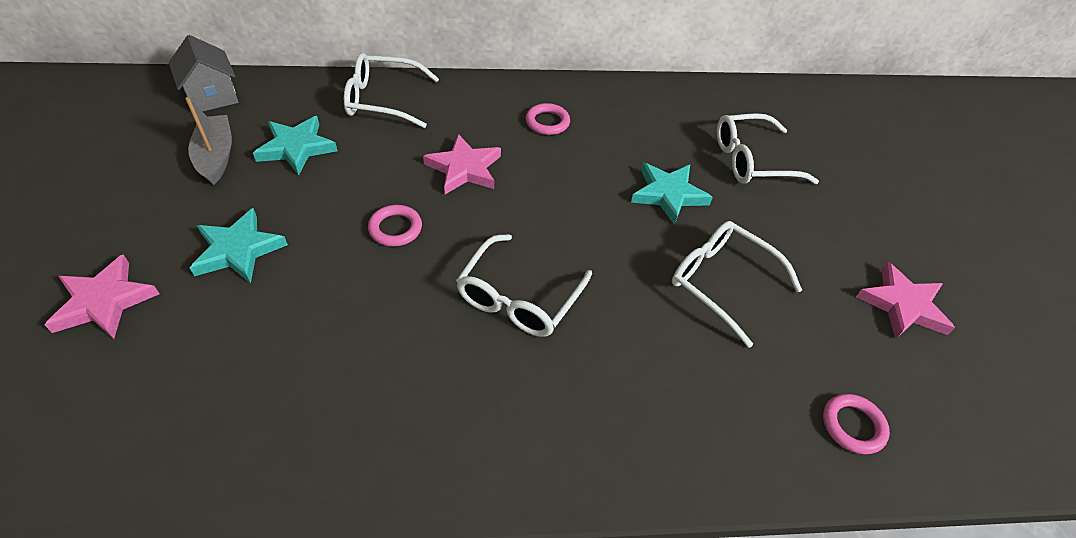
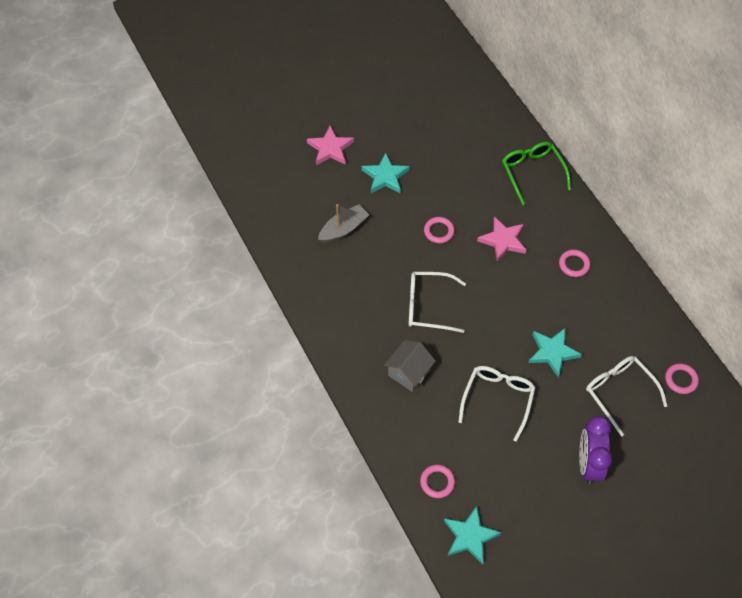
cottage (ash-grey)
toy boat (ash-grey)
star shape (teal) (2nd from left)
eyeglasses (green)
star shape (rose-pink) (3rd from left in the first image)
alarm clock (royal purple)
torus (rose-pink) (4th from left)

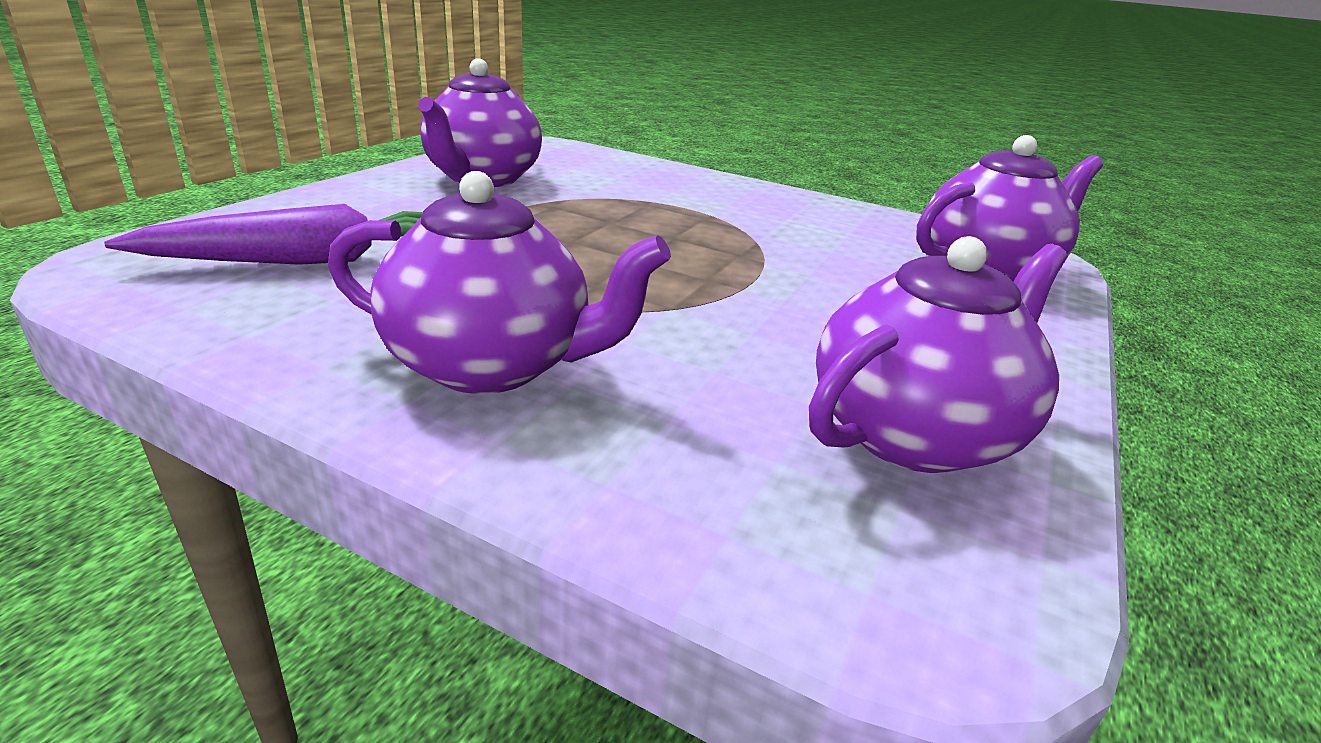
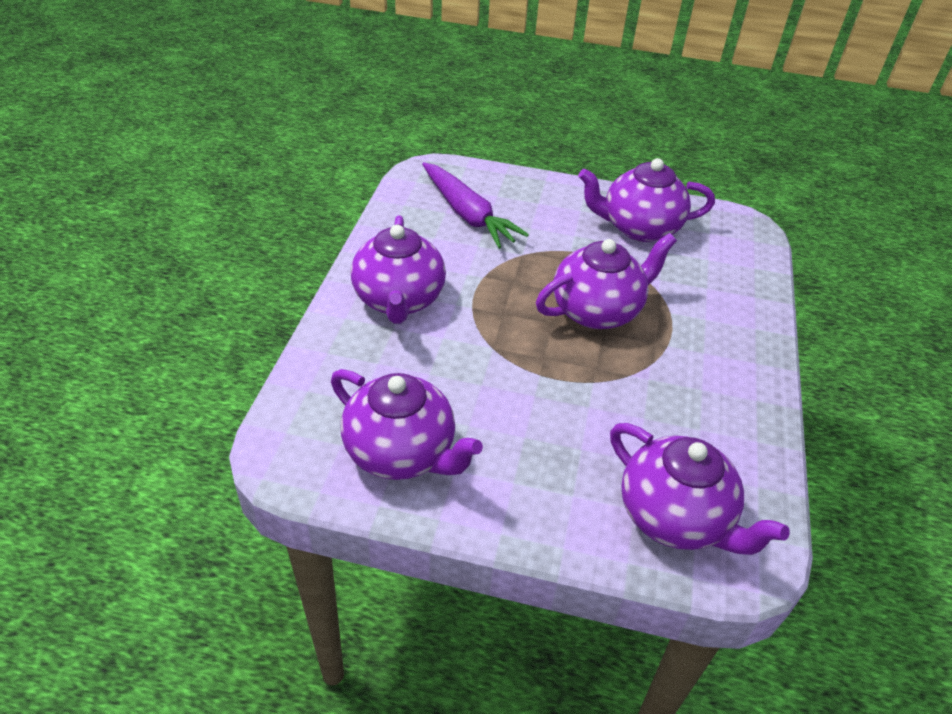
teapot (royal purple) (3rd from left)

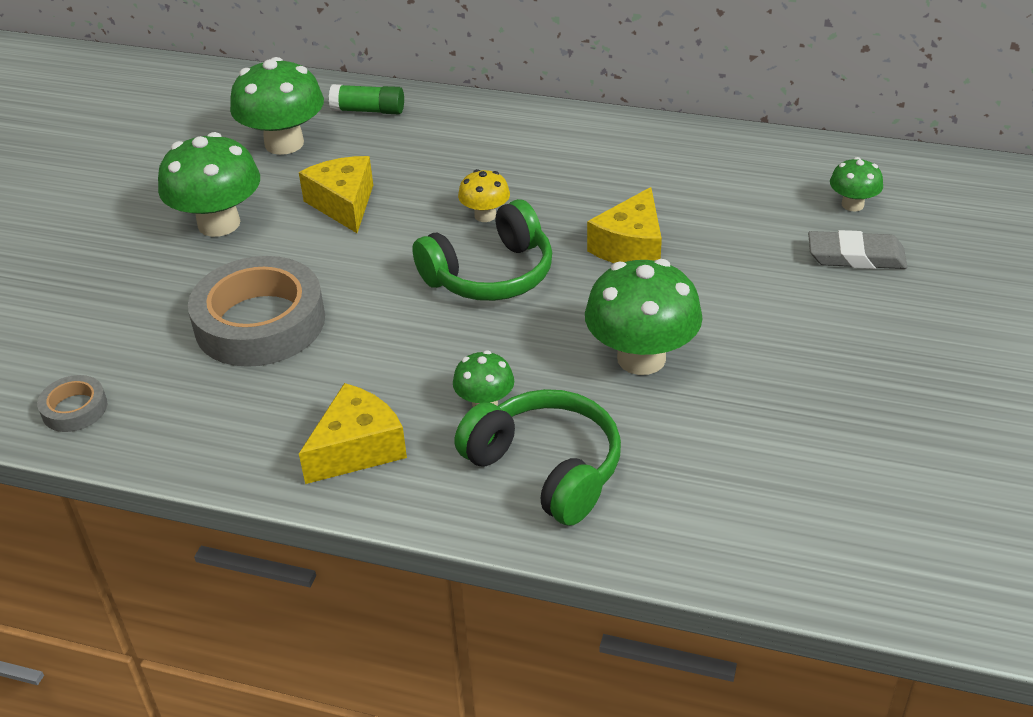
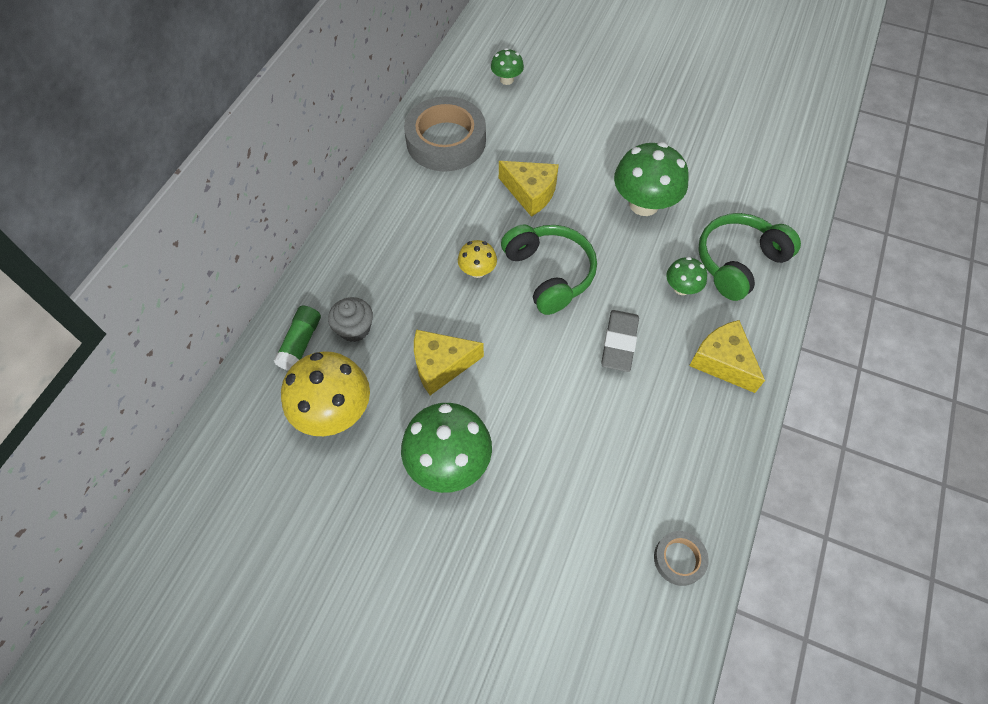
sticky tape (ash-grey) (1st from left)
mushroom (golden) (1st from left)
eraser (ash-grey)
fairy cake (ash-grey)

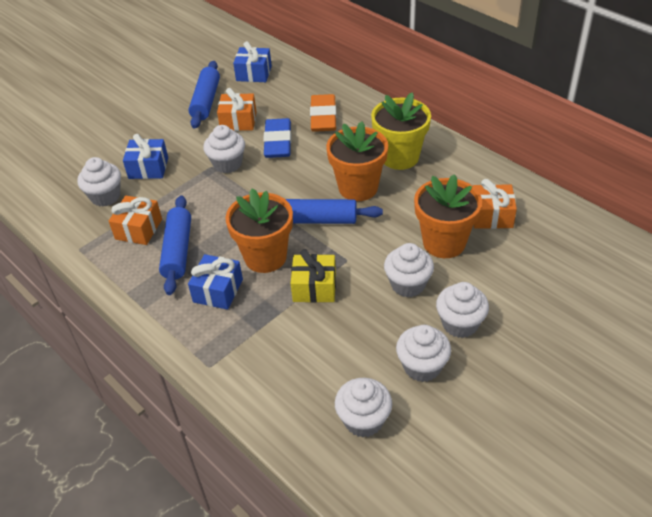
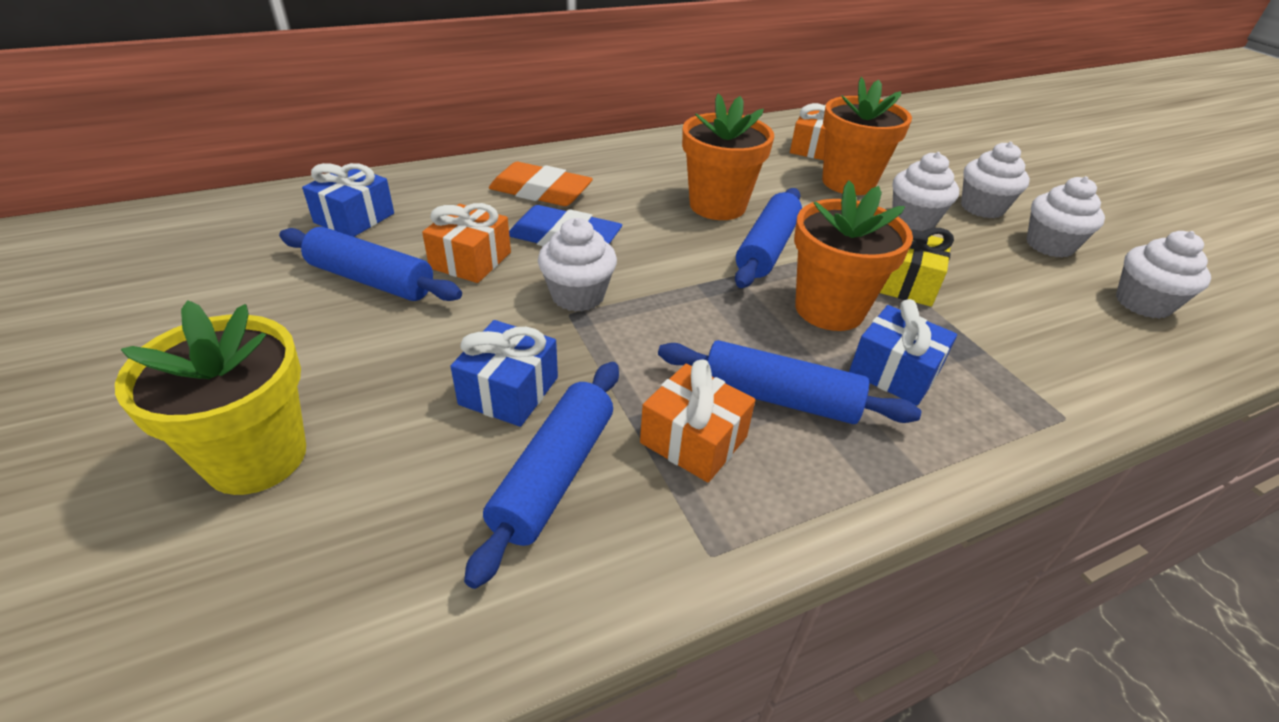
dough roller (cobalt) (2nd from left)
plant pot (golden)

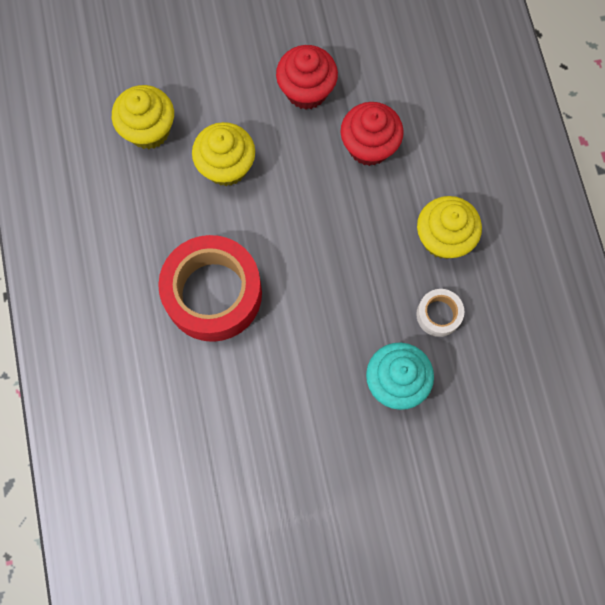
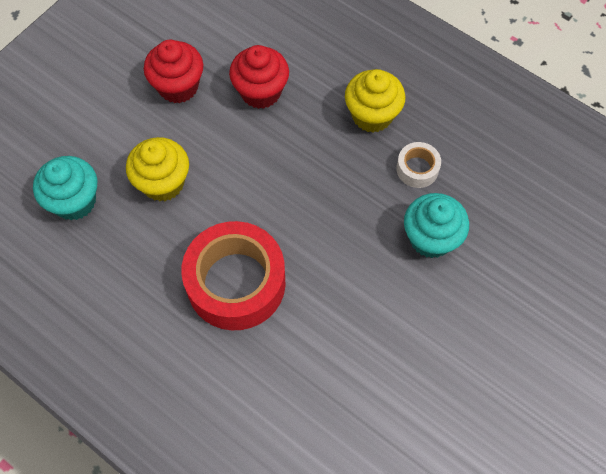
fairy cake (teal) (1st from left)

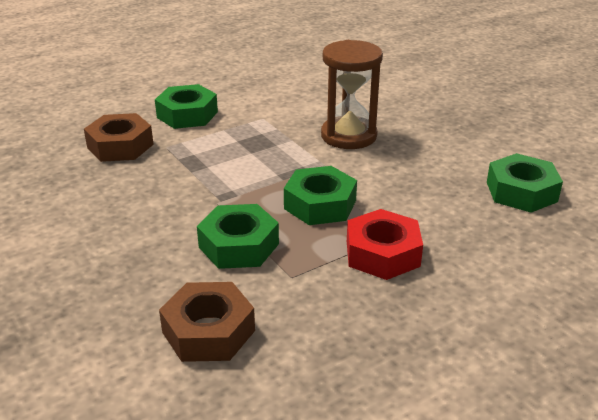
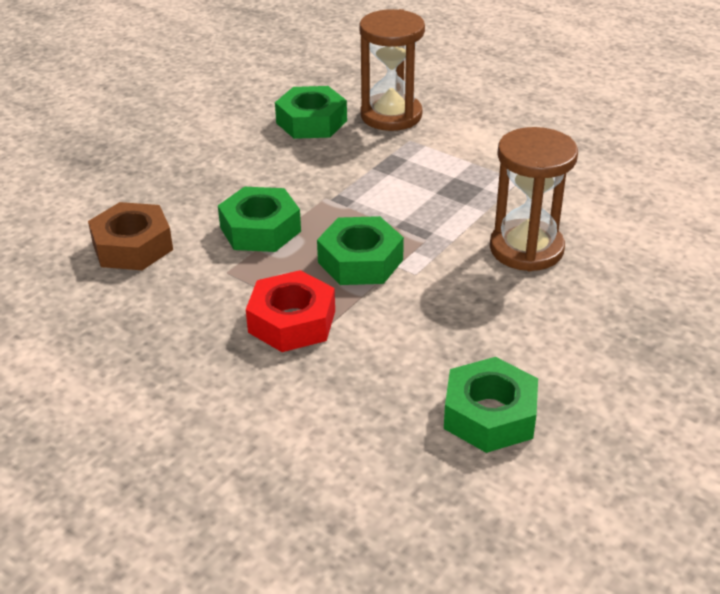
hourglass (russet) (1st from left)
nut (green) (2nd from left)

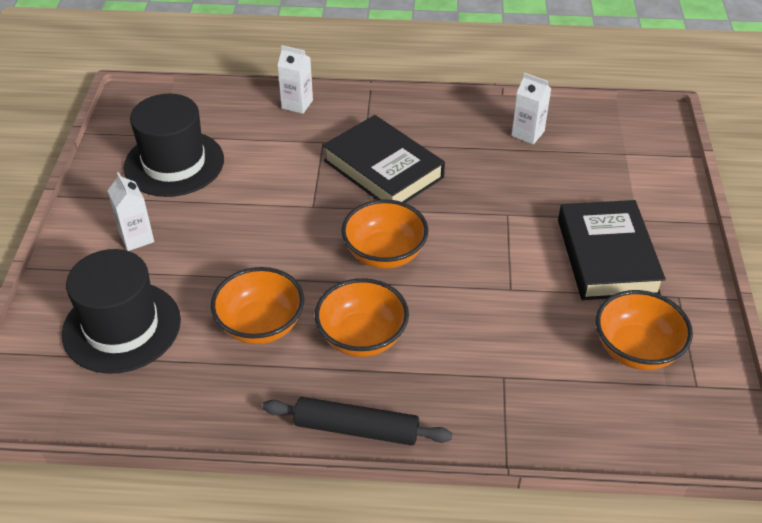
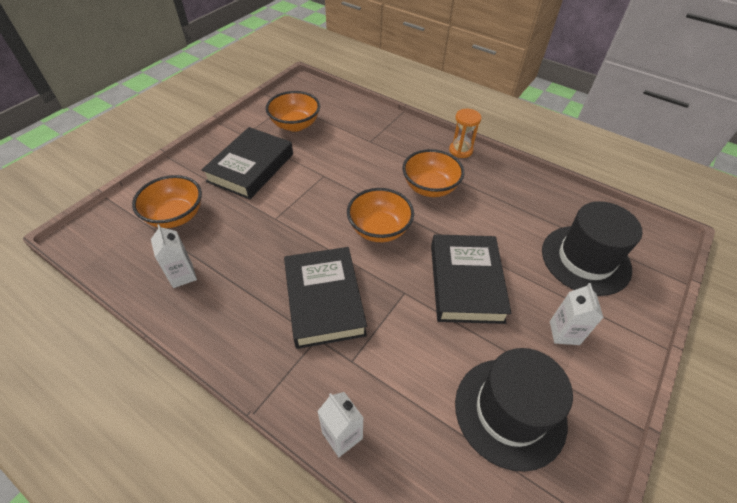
deep dish (bright orange) (1st from left)
hourglass (bright orange)
book (black) (3rd from left)

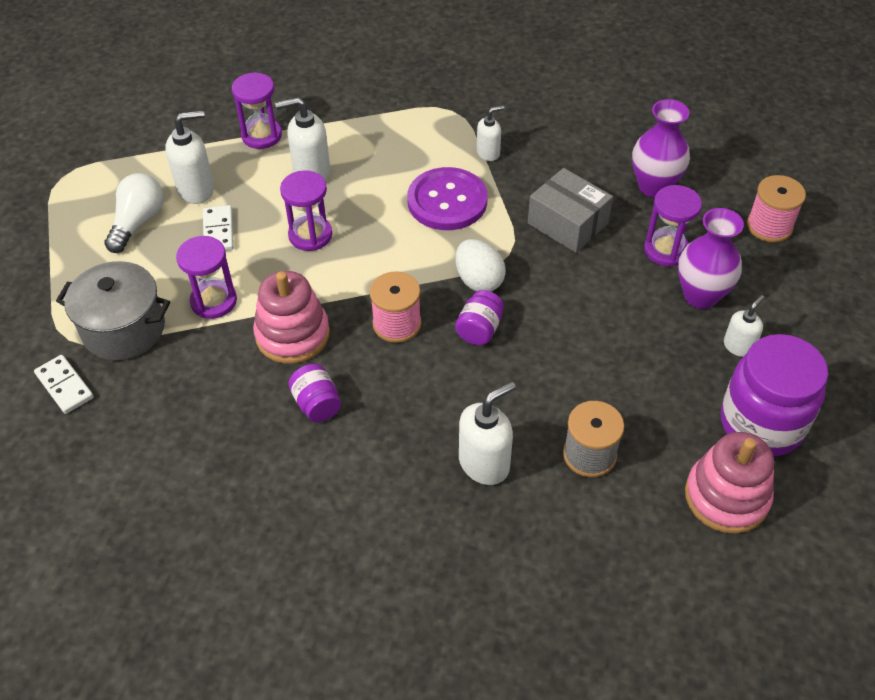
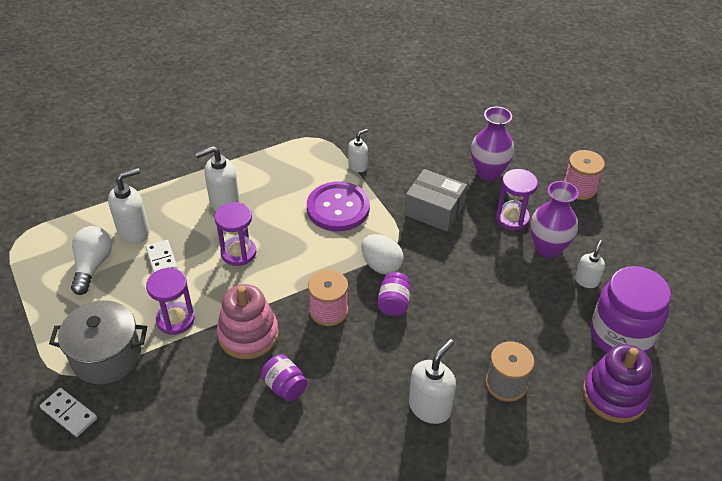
hourglass (royal purple) (2nd from left in the first image)
stacking toy (royal purple)

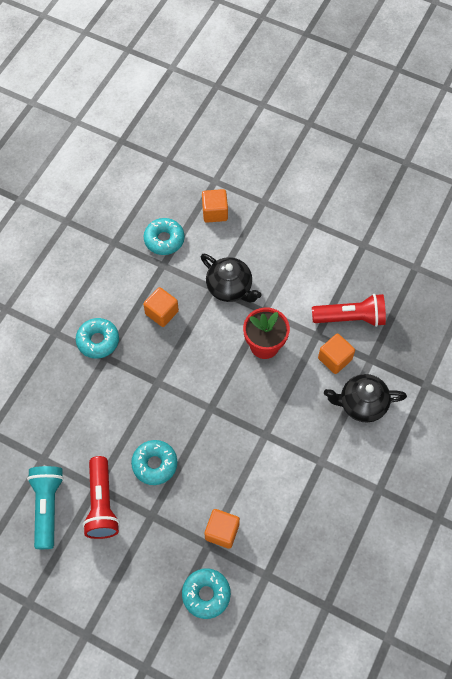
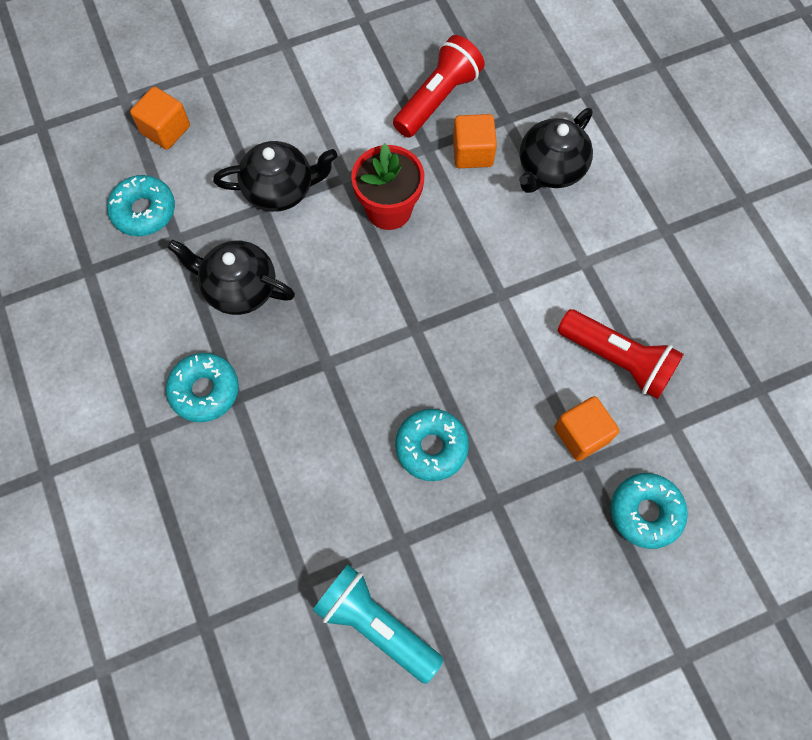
pocket torch (crimson) (2nd from left)
teapot (black) (1st from left)

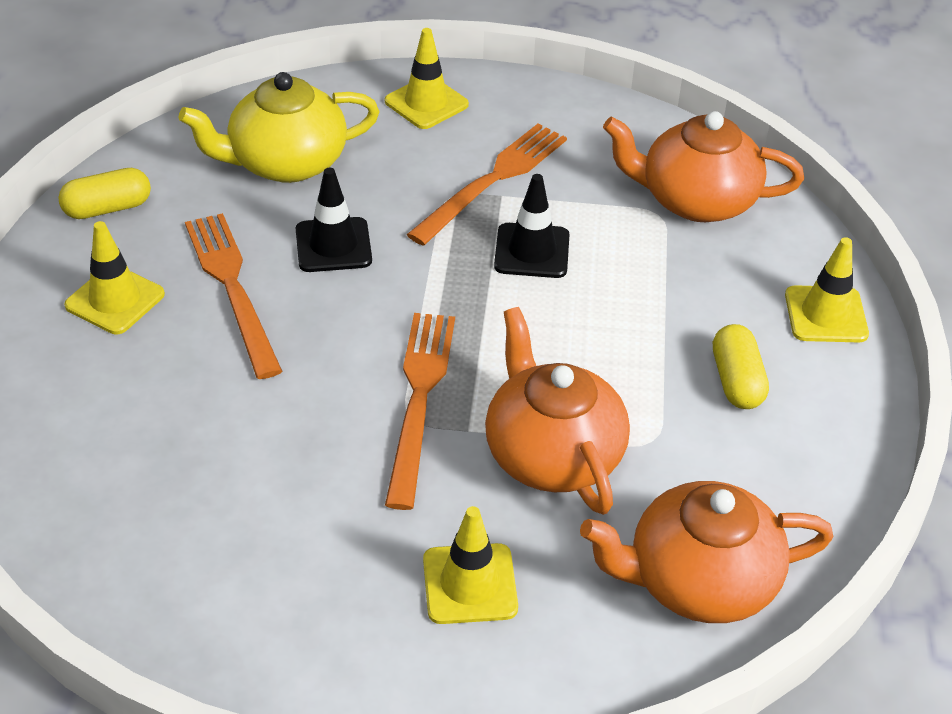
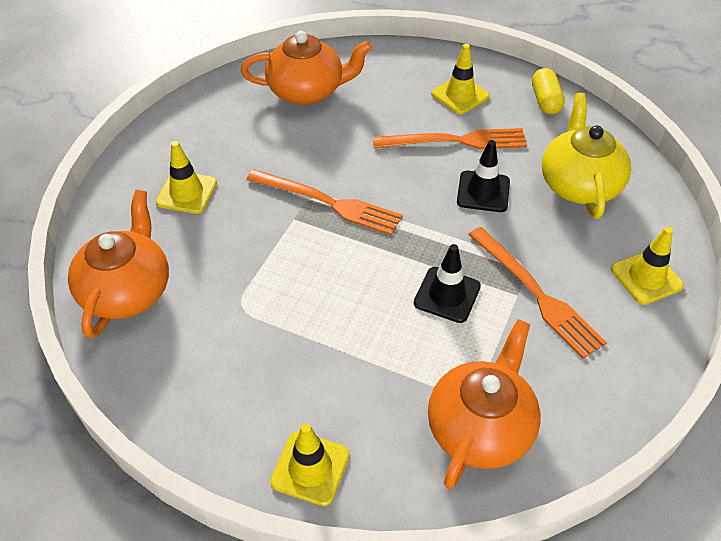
teapot (bright orange) (2nd from left)
capsule (golden) (2nd from left in the first image)

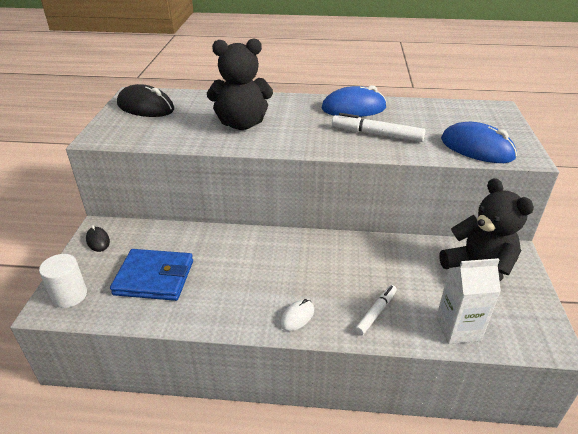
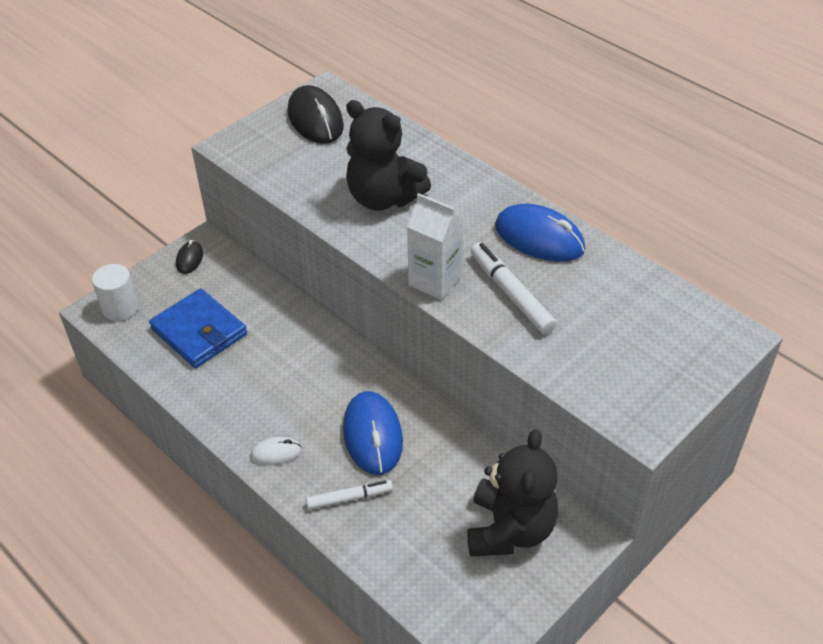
carton (white)
mouse (cobalt) (1st from left)

